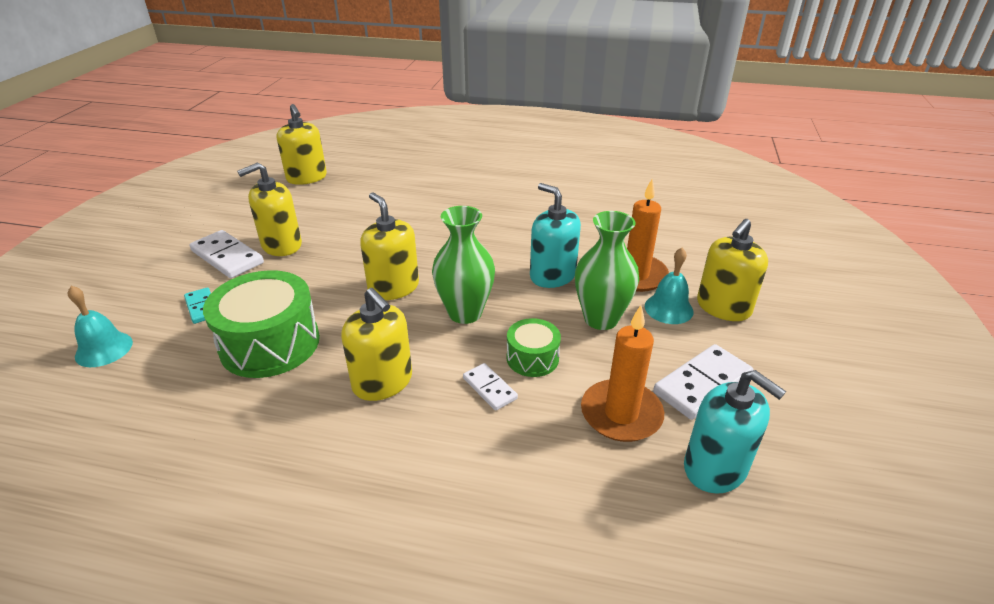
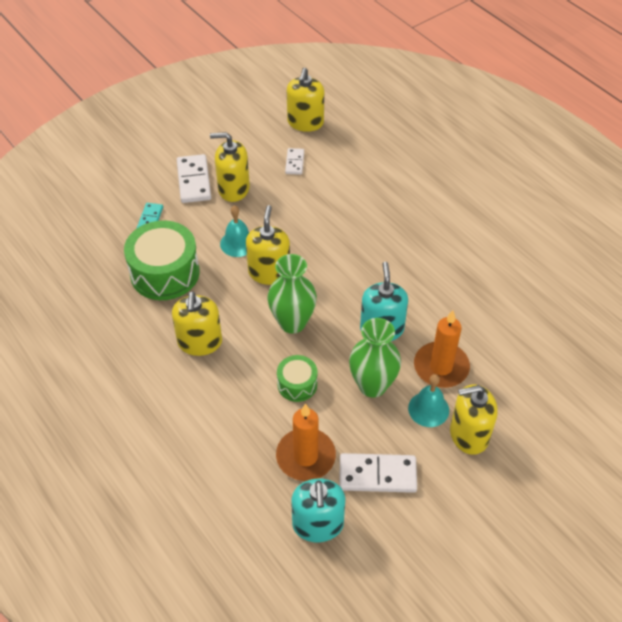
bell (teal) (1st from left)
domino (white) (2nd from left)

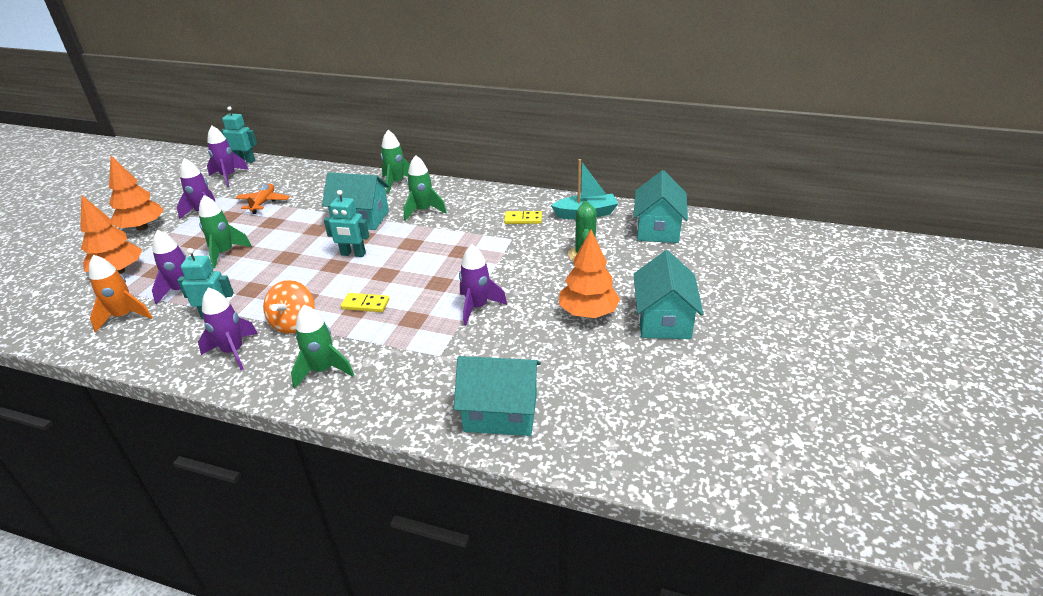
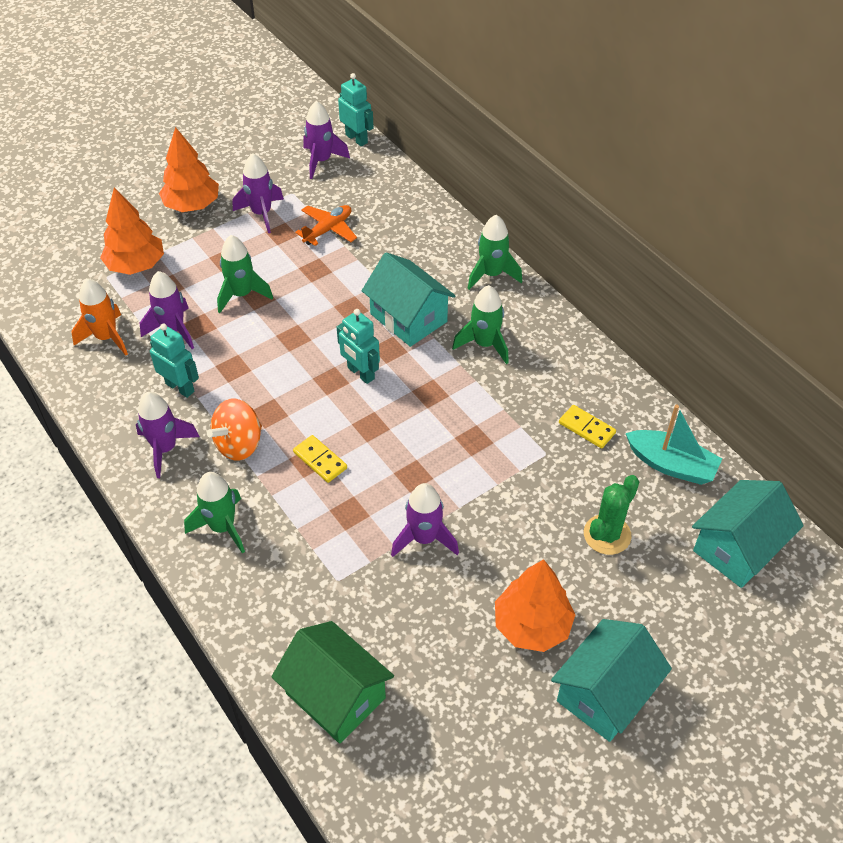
cottage (green)

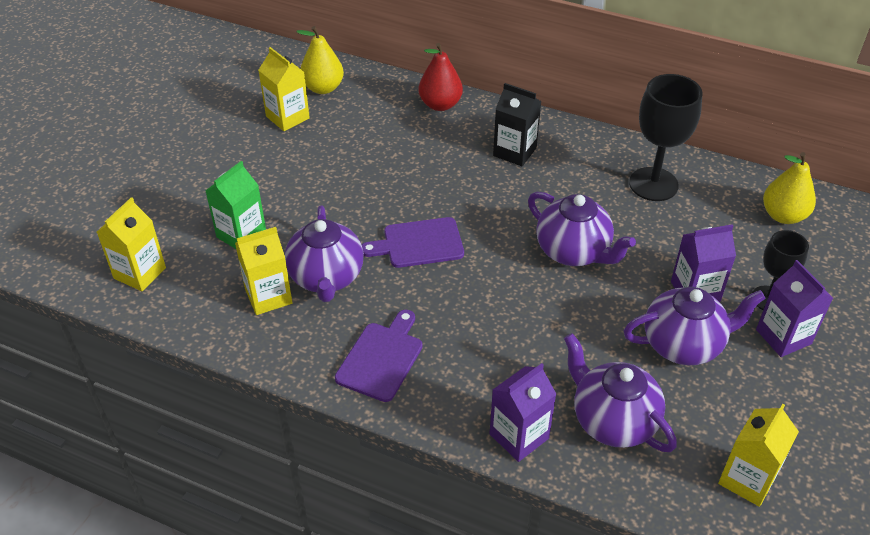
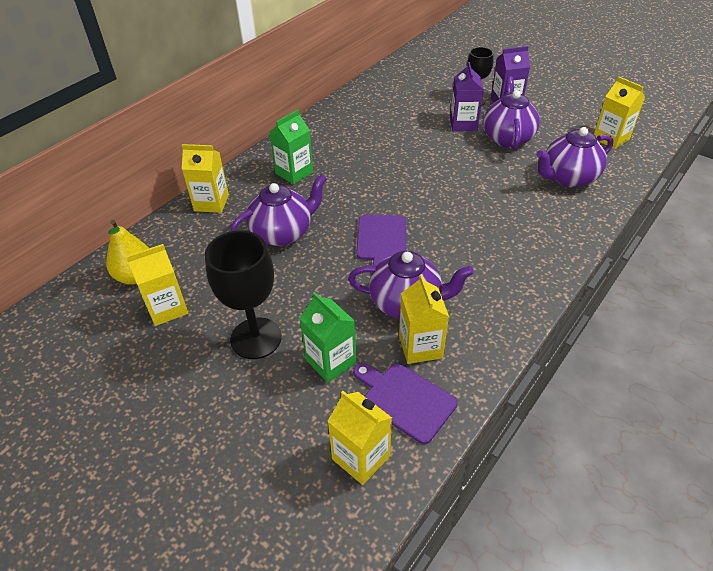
cutting board (royal purple) (2nd from left)
carton (golden) (2nd from left)
carton (royal purple) (1st from left in the first image)
carton (green) (1st from left)
teapot (royal purple) (1st from left)
goblet (black) (1st from left)
toy pear (golden) (2nd from left in the first image)

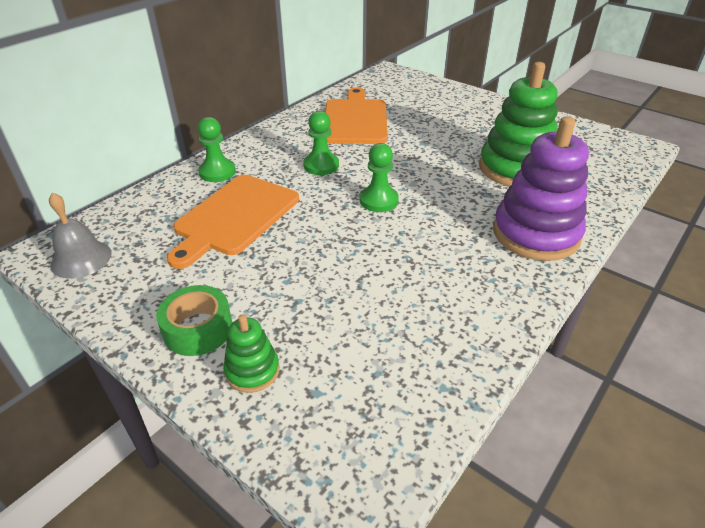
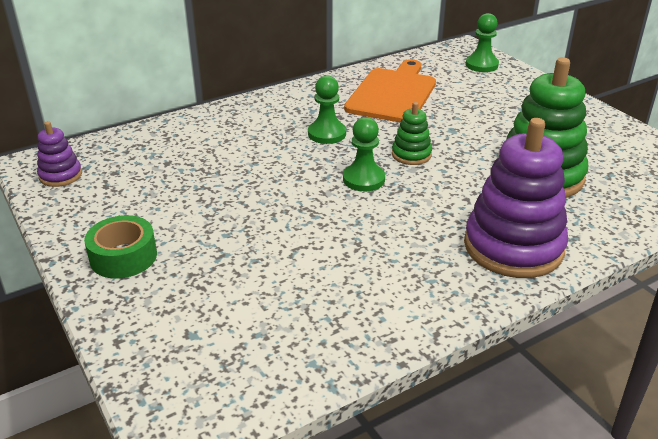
stacking toy (royal purple) (1st from left)
cutting board (bright orange) (1st from left in the first image)
game pawn (green) (3rd from left)
stacking toy (green) (1st from left)

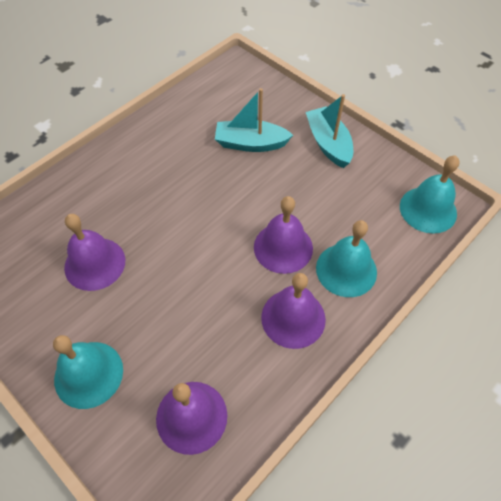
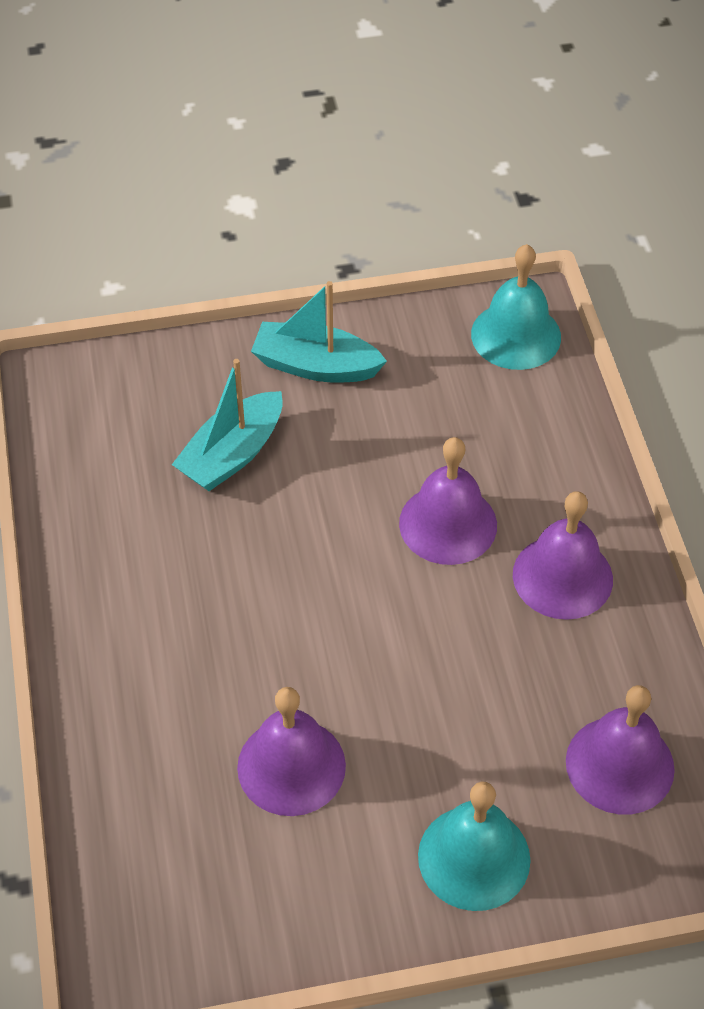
bell (teal) (2nd from left in the first image)

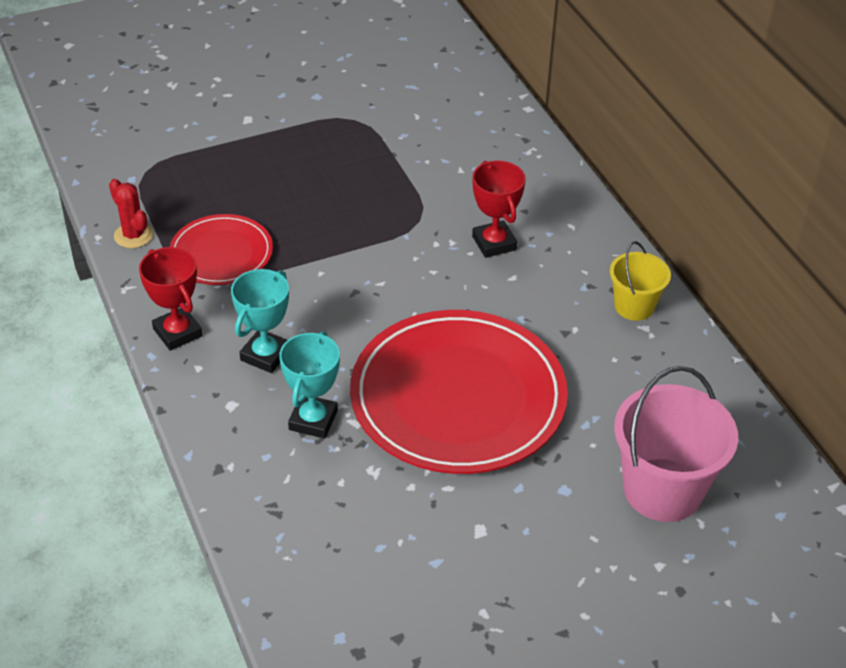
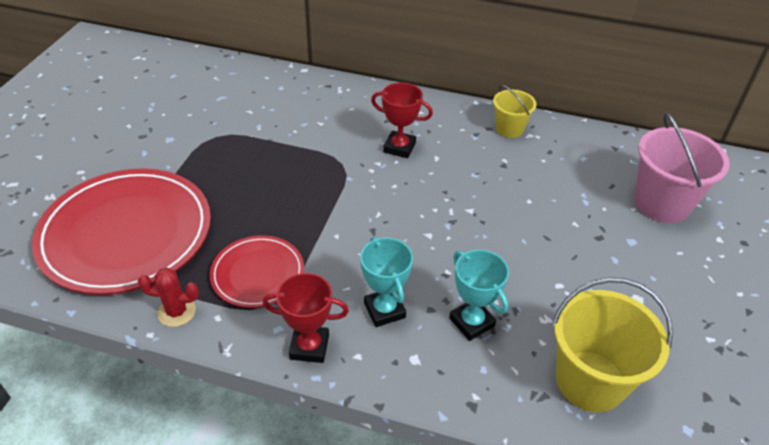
flat dish (crimson) (1st from left)
bucket (golden) (2nd from left)

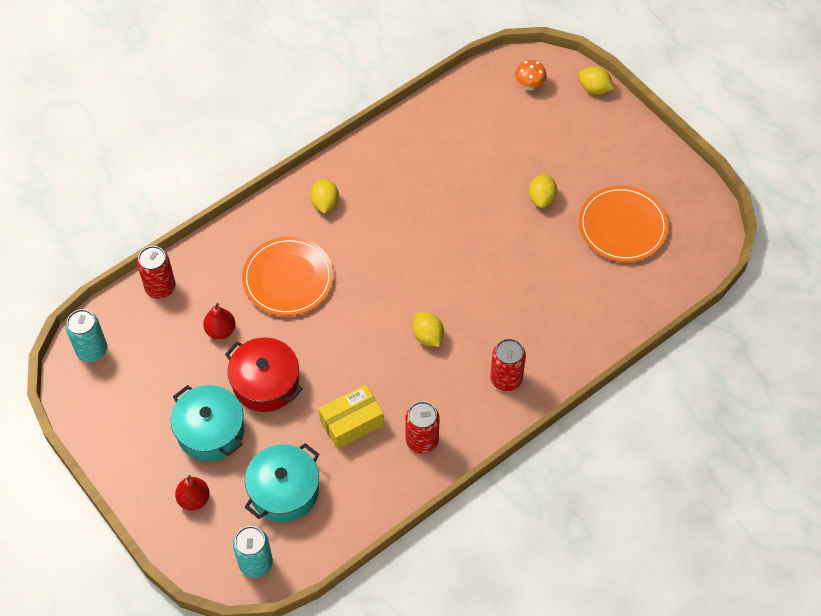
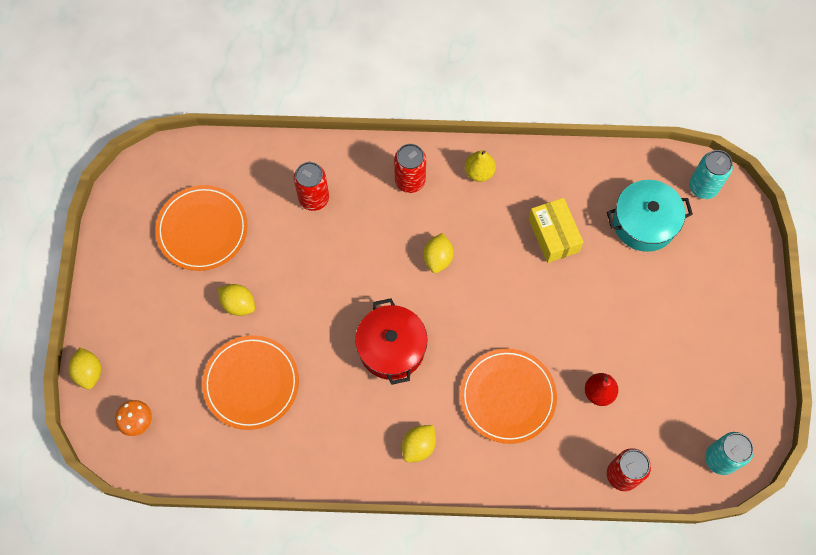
cooking pot (teal) (1st from left in the first image)
toy pear (crimson) (1st from left in the first image)
cooking pot (crimson)
package (golden)
soda can (crimson) (1st from left)
toy lemon (golden) (2nd from left)
flat dish (bright orange) (2nd from left)
toy pear (golden)

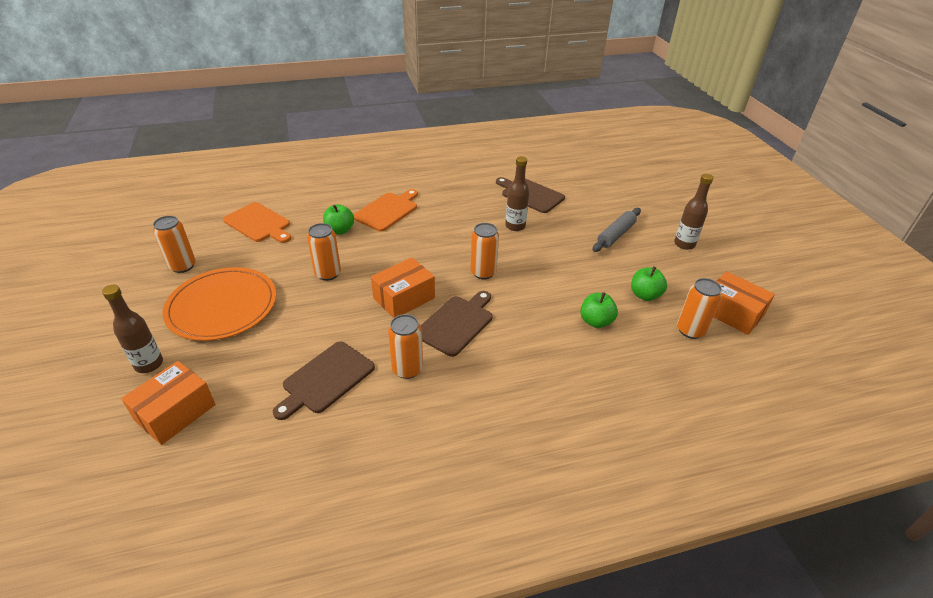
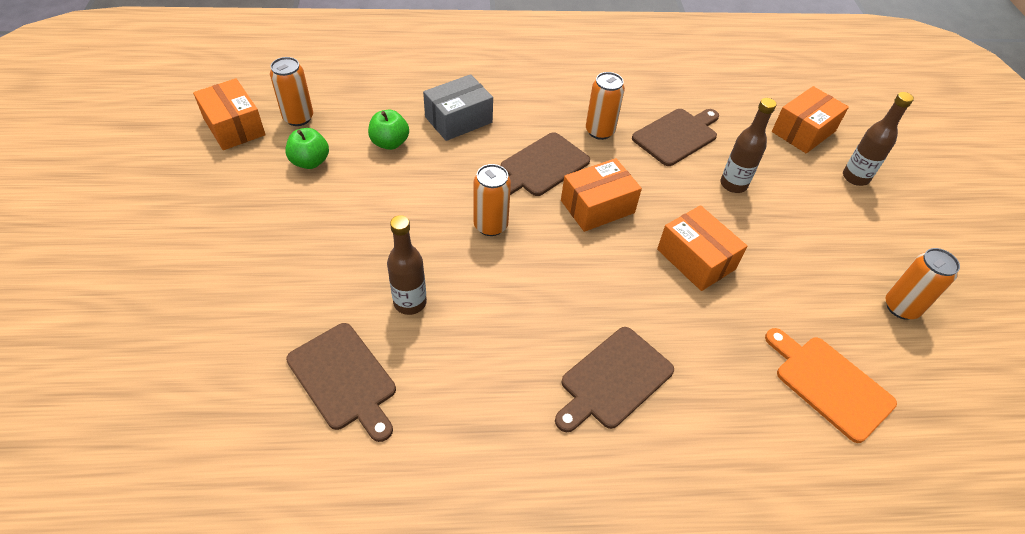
flat dish (bright orange)
package (bright orange) (3rd from left)
apple (green) (1st from left in the first image)
cutting board (russet) (3rd from left)
dough roller (ash-grey)
drink bottle (russet) (2nd from left)
package (ash-grey)

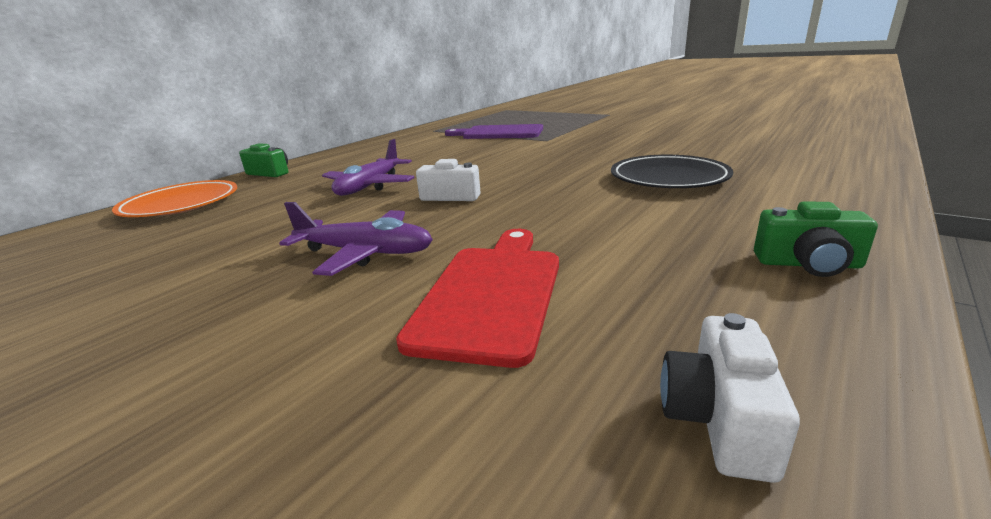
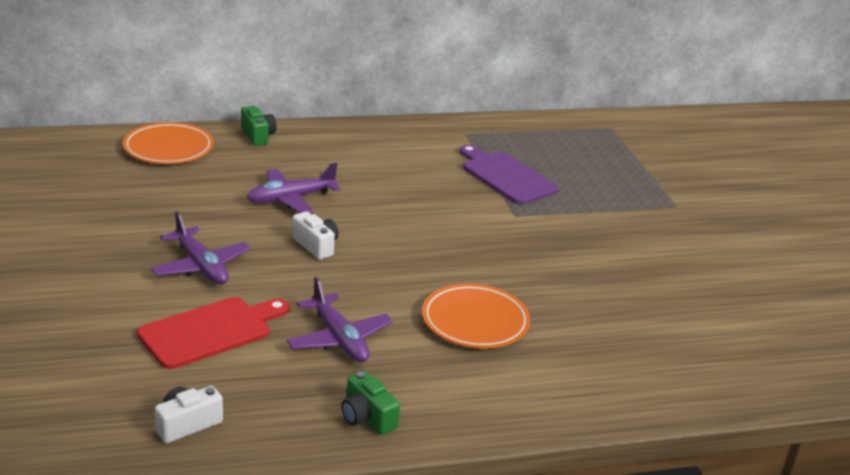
flat dish (bright orange) (2nd from left)
plane (royal purple) (3rd from left)

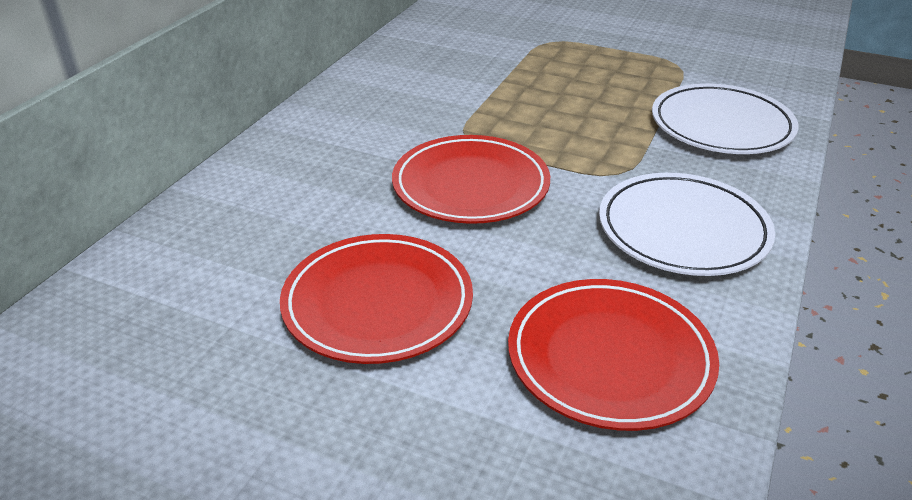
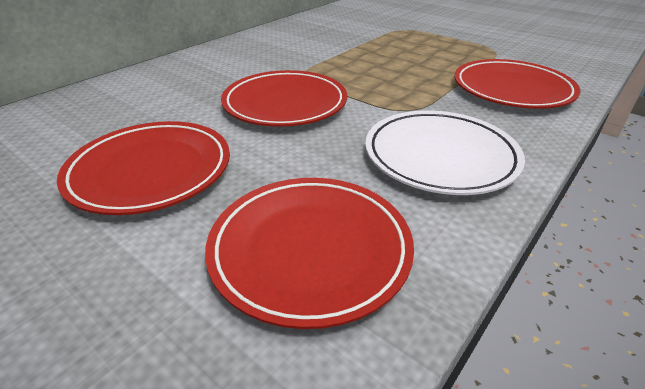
flat dish (crimson) (4th from left)

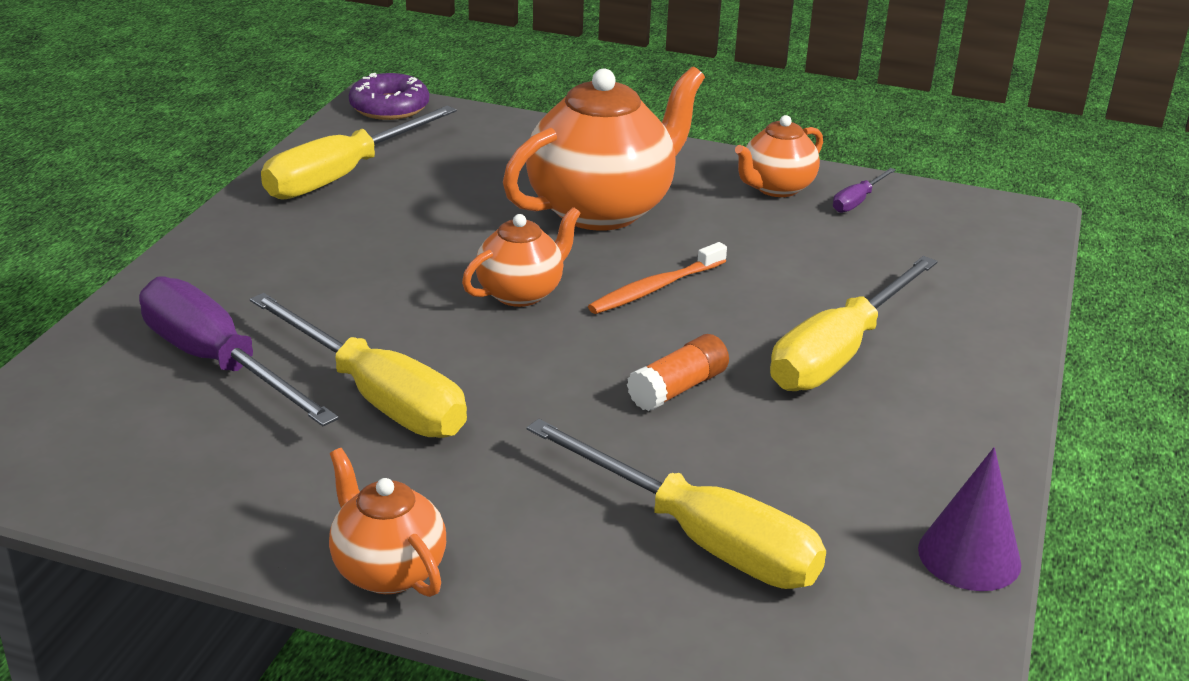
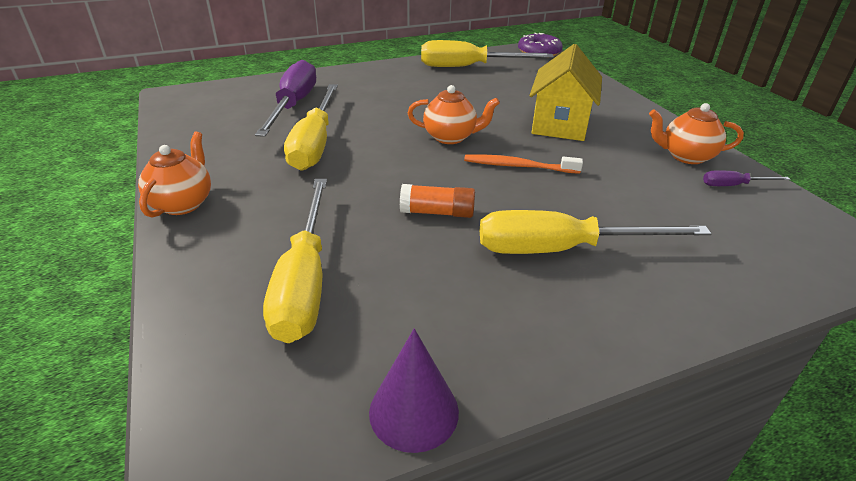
cottage (golden)

